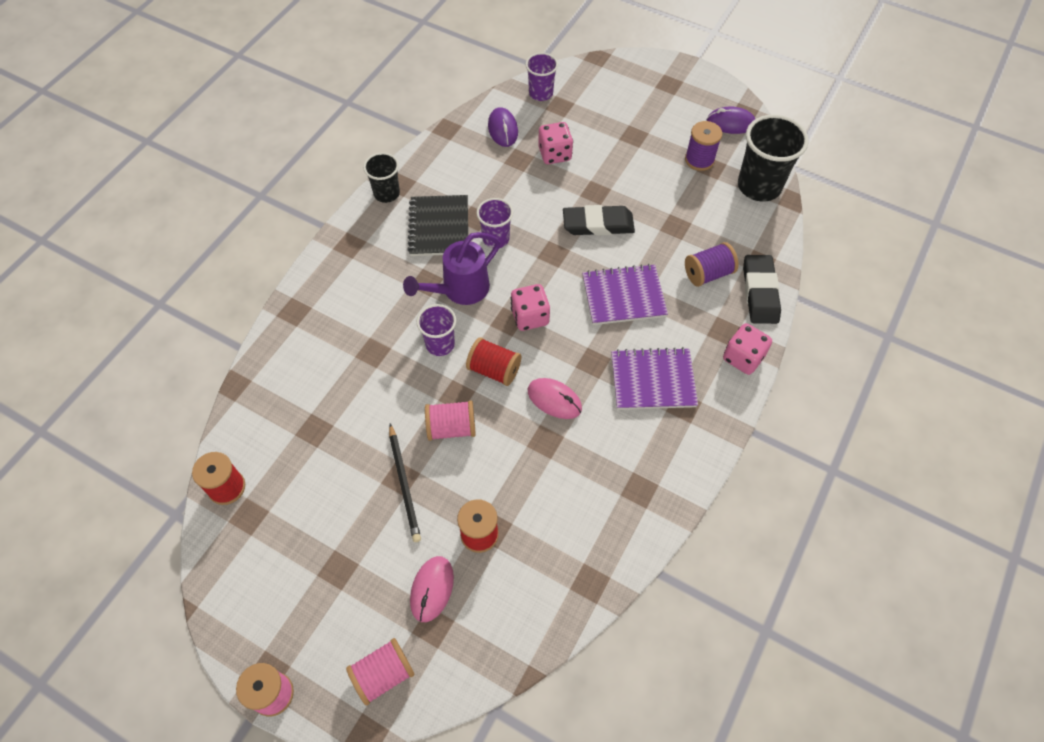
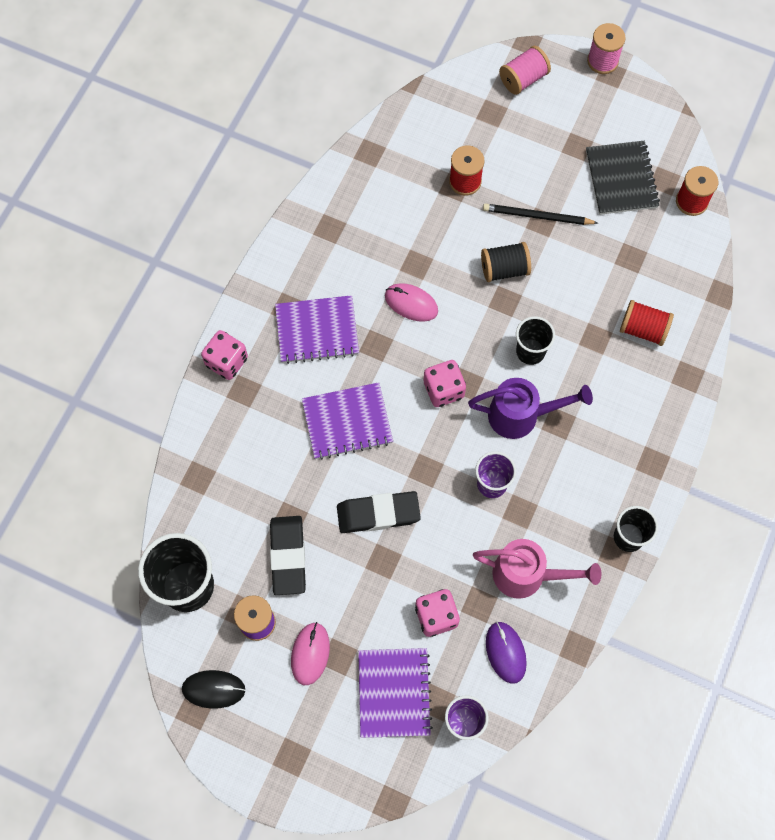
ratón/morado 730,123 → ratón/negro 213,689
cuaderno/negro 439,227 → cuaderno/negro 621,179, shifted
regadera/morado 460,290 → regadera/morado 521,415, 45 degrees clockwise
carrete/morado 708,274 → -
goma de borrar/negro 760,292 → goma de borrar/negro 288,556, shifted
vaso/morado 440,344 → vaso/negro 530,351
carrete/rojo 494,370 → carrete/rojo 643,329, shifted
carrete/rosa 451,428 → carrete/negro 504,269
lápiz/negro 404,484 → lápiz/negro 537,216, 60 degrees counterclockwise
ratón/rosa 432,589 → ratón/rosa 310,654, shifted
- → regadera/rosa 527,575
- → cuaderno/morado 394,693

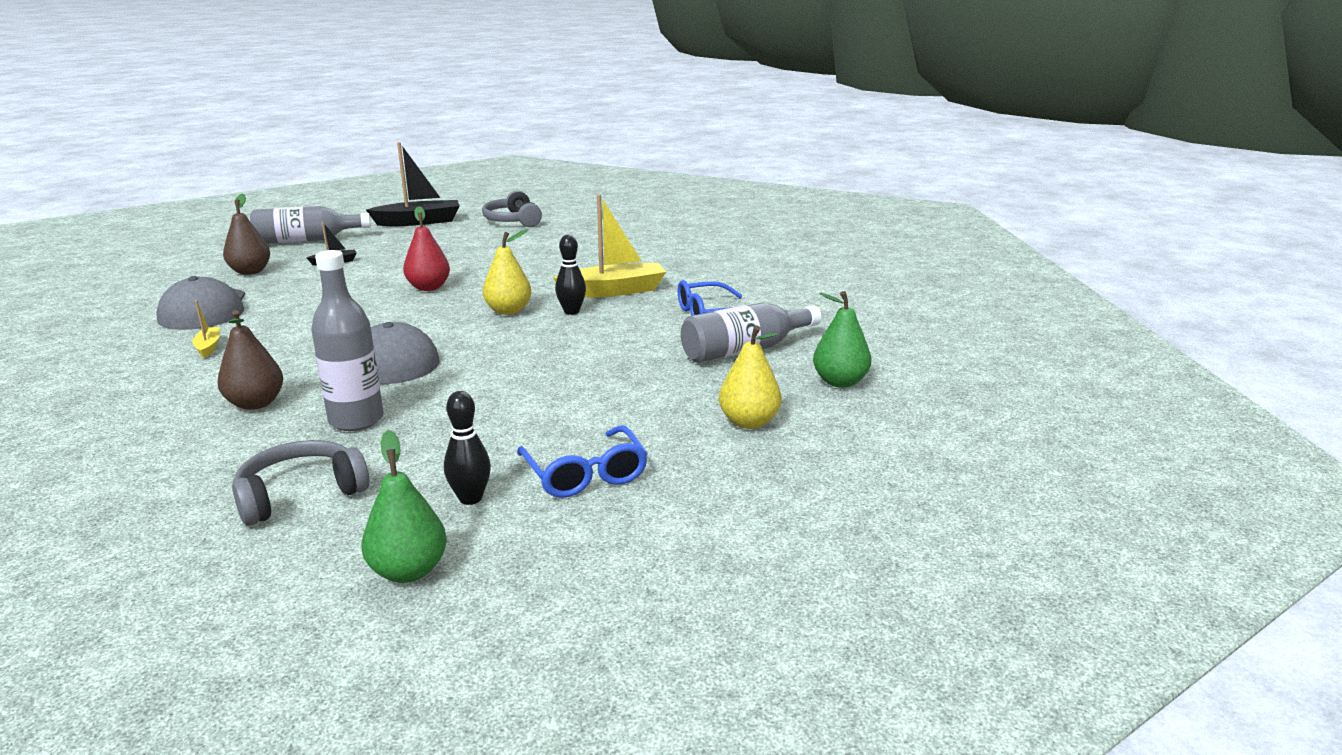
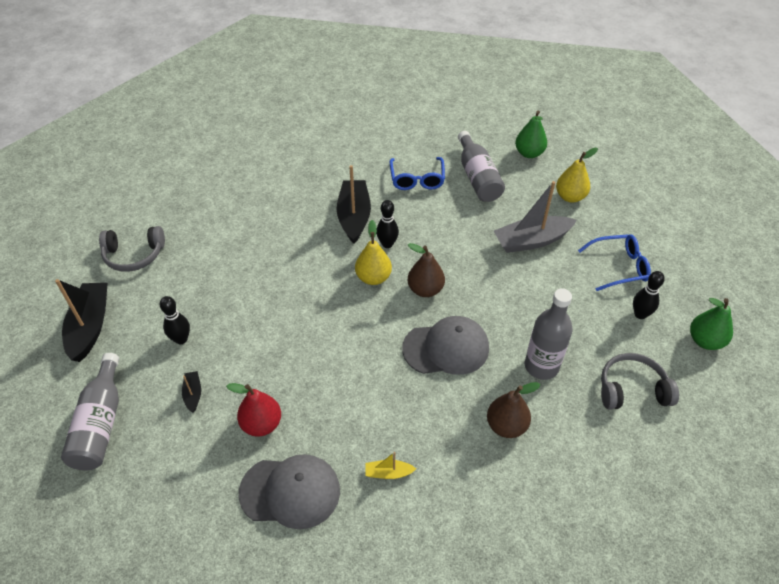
pera/marrón 250,272 → pera/marrón 425,290, shifted
barco/amarillo 613,291 → barco/negro 354,217
pera/rojo 428,287 → pera/rojo 261,424, shifted
auriculares/gris 300,494 → auriculares/gris 632,390, 105 degrees clockwise
- → barco/gris 531,241
- → bolo/negro 181,339

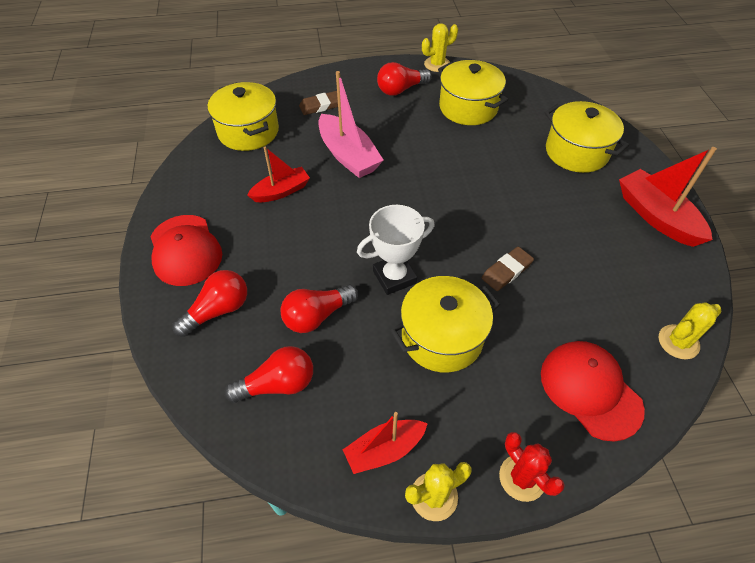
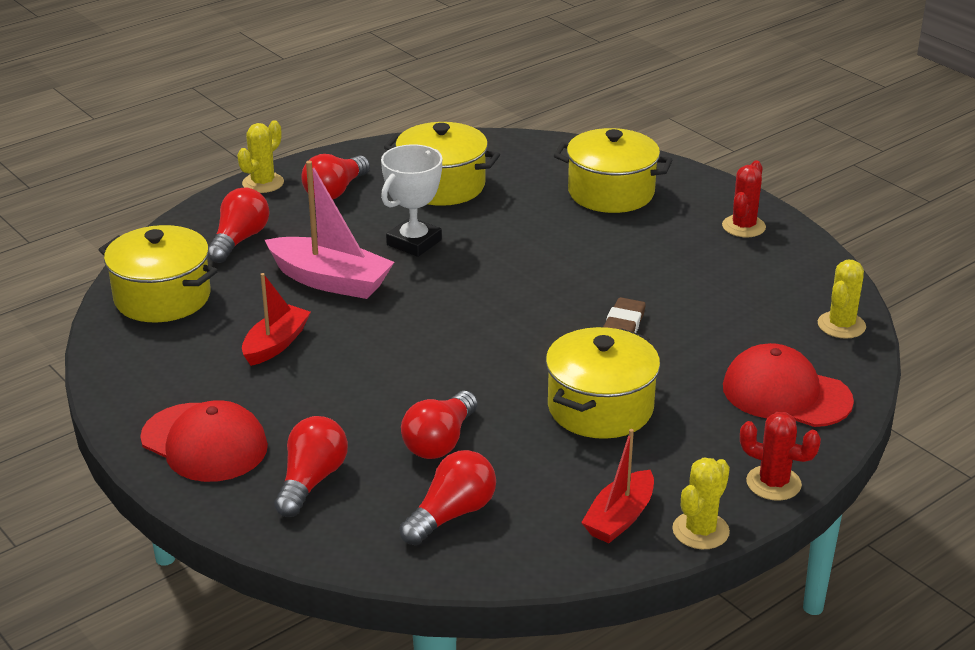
cactus/amarillo 437,64 → cactus/amarillo 263,183, shifted
goma de borrar/marrón 320,106 → bombilla/rojo 239,240
barco/rojo 656,216 → cactus/rojo 743,226
trofeo/blanco 394,277 → trofeo/blanco 414,242, shifted

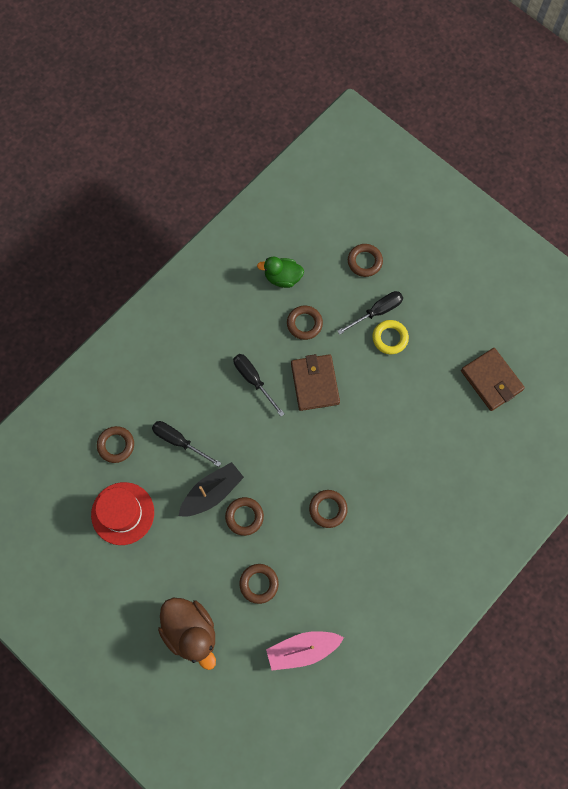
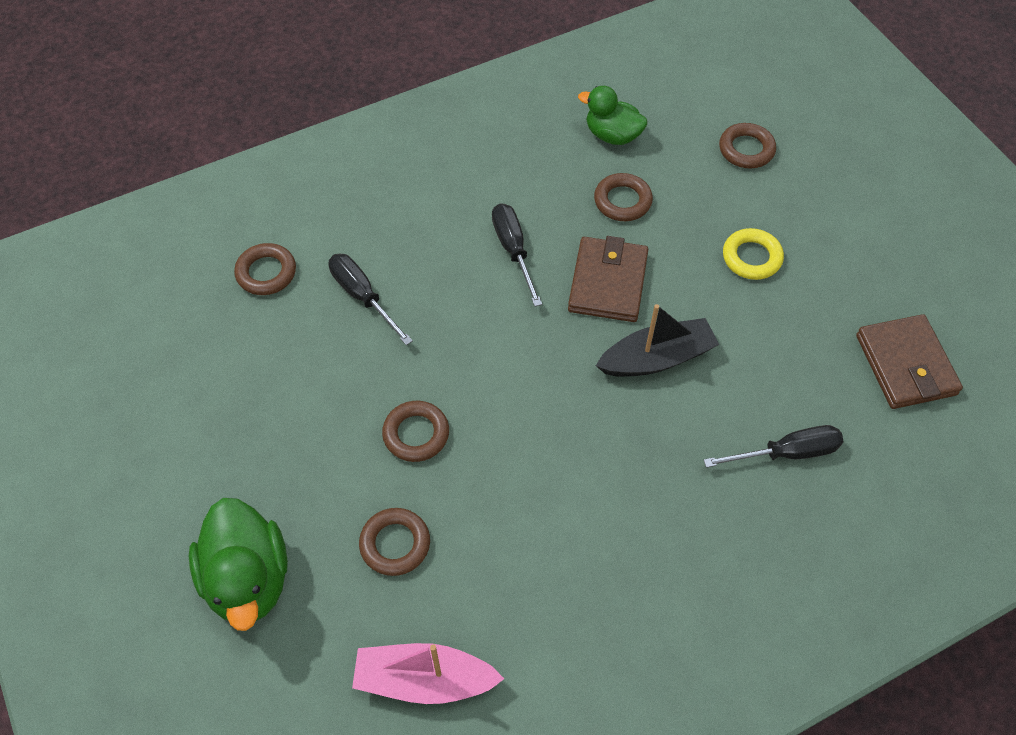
destornillador/negro 377,312 → destornillador/negro 787,453, shifted
barco/negro 212,492 → barco/negro 657,358, shifted
sombrero/rojo 122,513 → -
anillo/marrón 328,509 → -
pato/marrón 190,631 → pato/verde 248,579

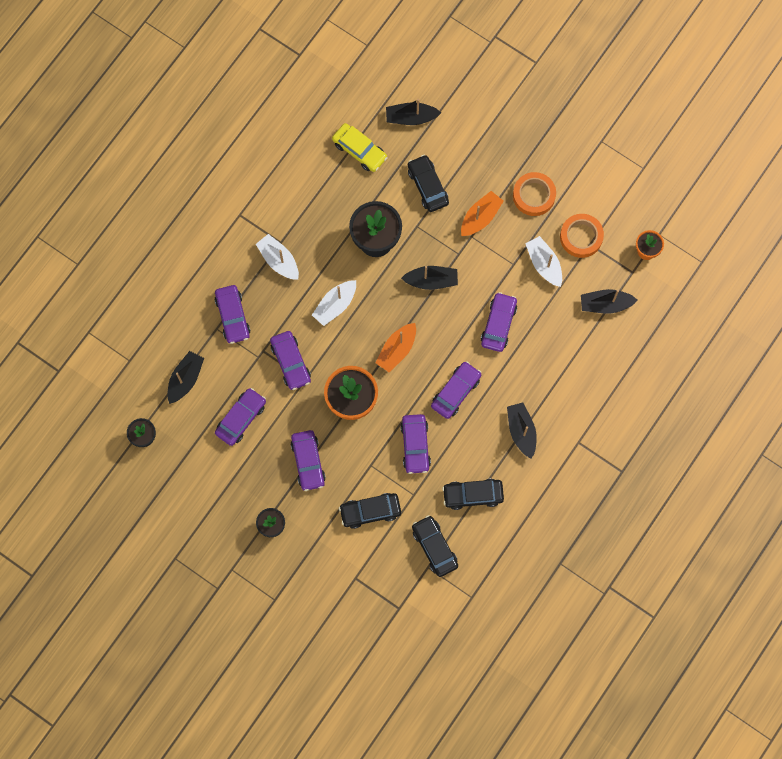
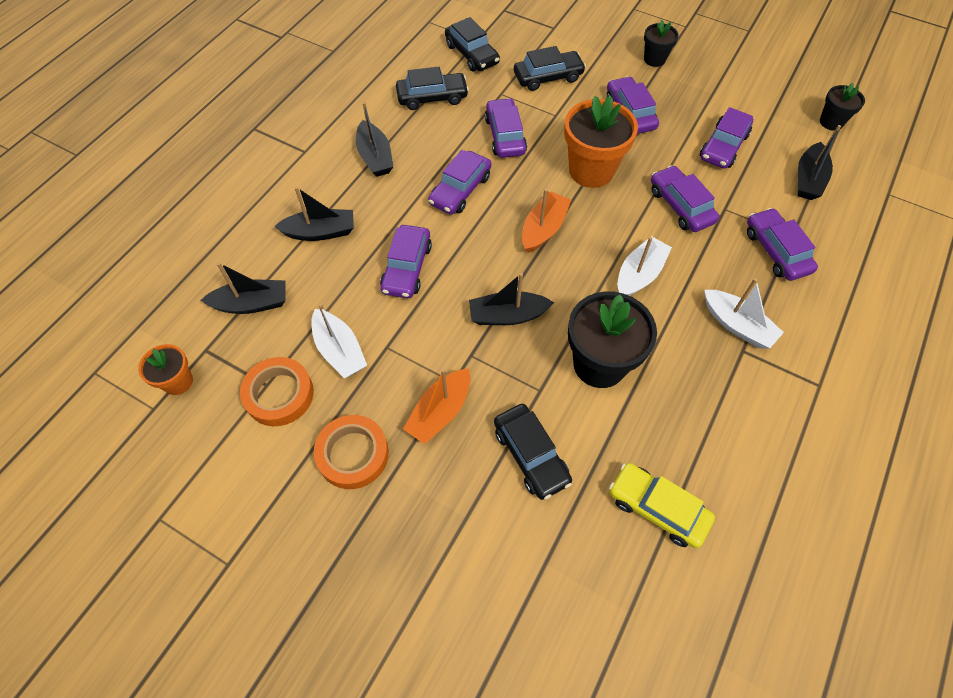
barco/negro 411,118 → barco/negro 320,232, shifted

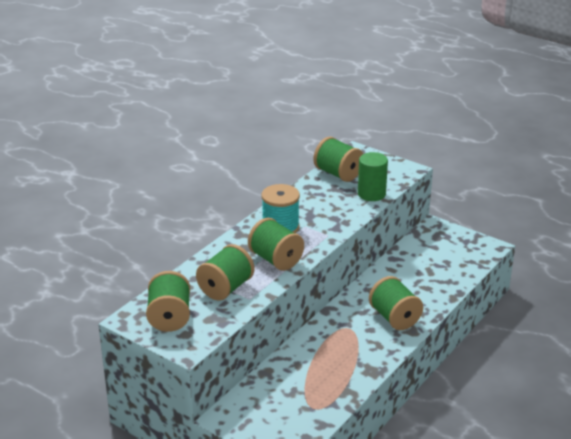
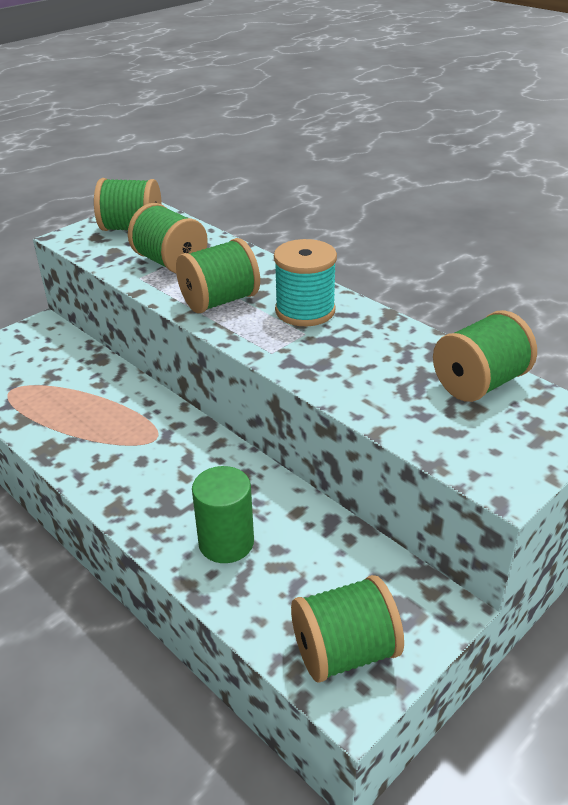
cilindro/verde 371,194 → cilindro/verde 226,542, shifted
carrete/verde 394,318 → carrete/verde 345,651, shifted

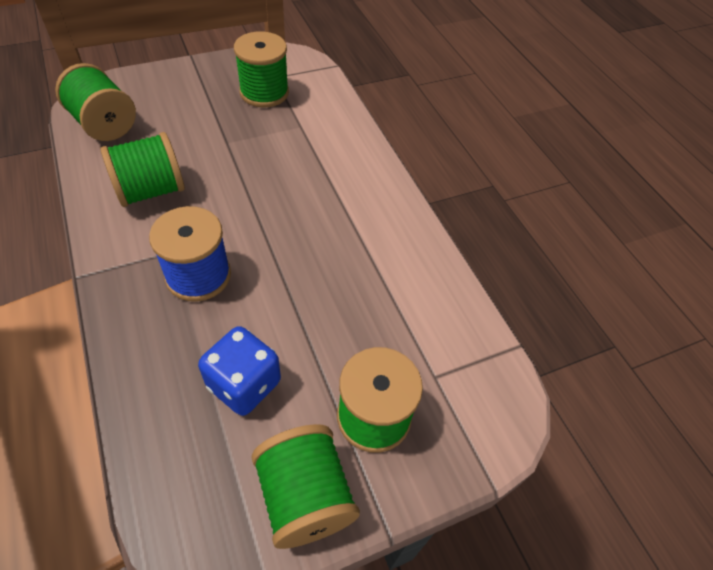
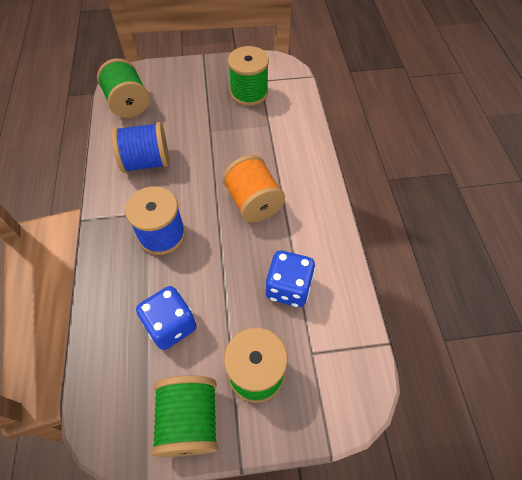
carrete/verde 151,191 → carrete/azul 146,162
- → carrete/naranja 253,202
- → dado/azul 288,288

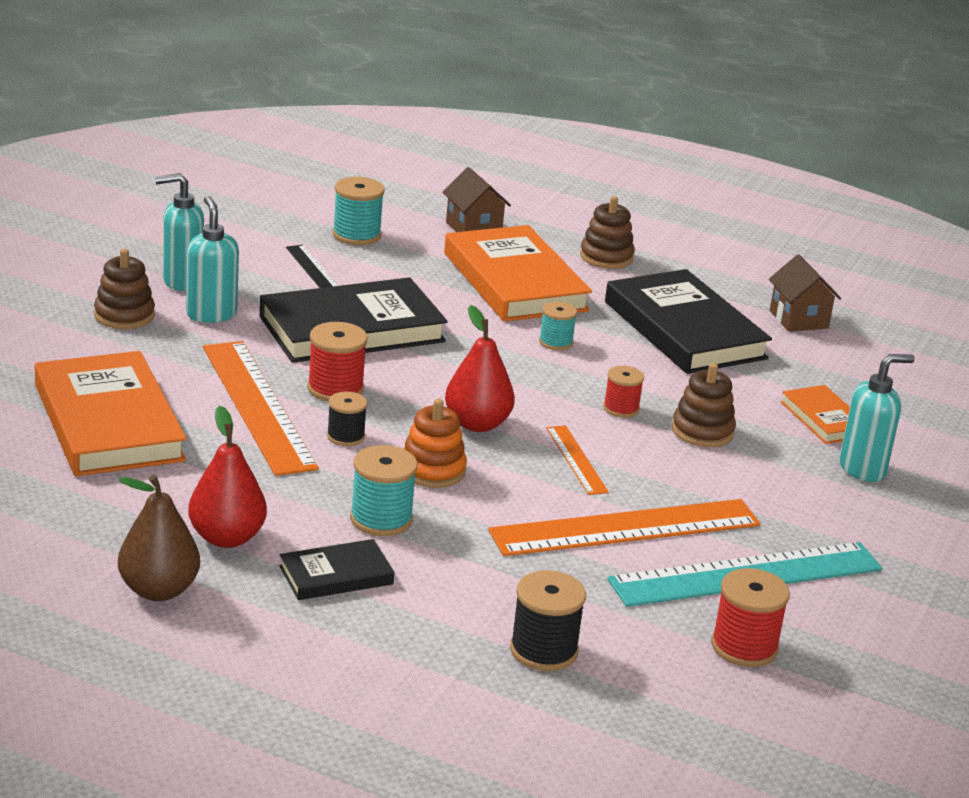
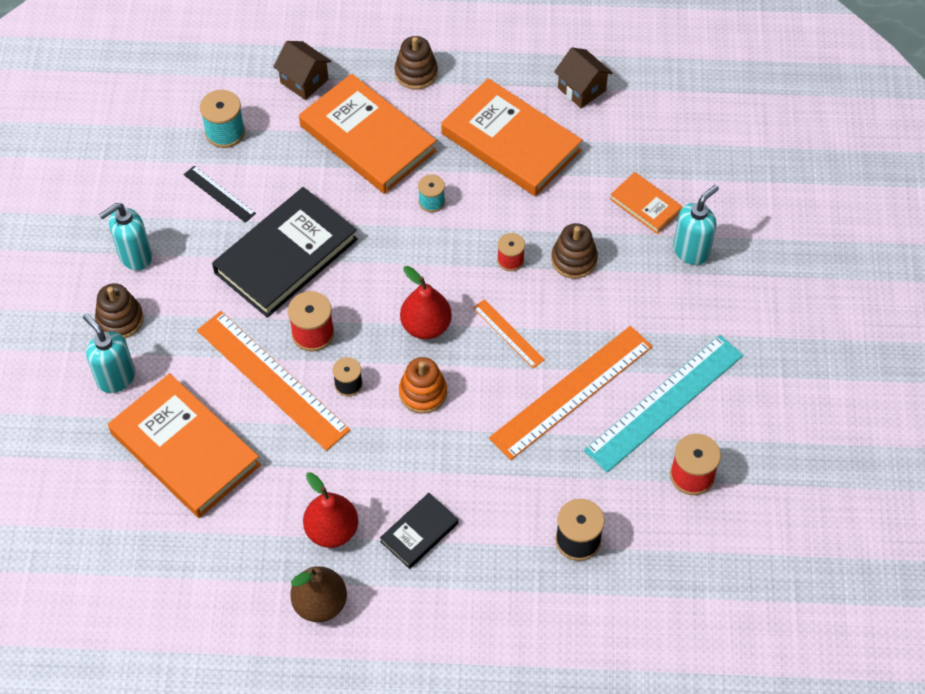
dispensador de jabón/turquesa 211,314 → dispensador de jabón/turquesa 116,378, shifted
libro/negro 684,330 → libro/naranja 510,142
carrete/turquesa 381,519 → -

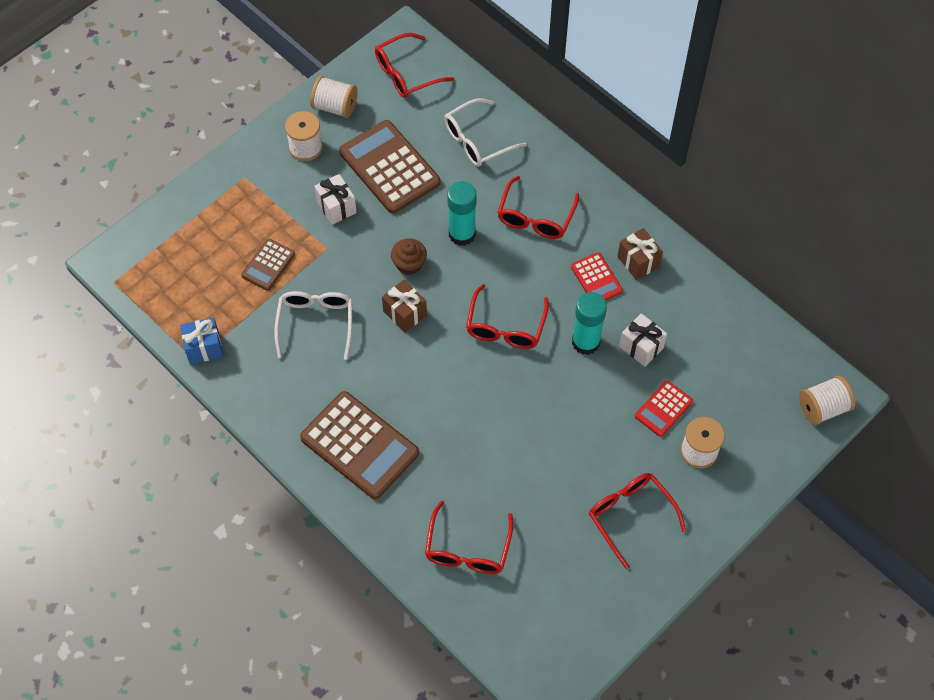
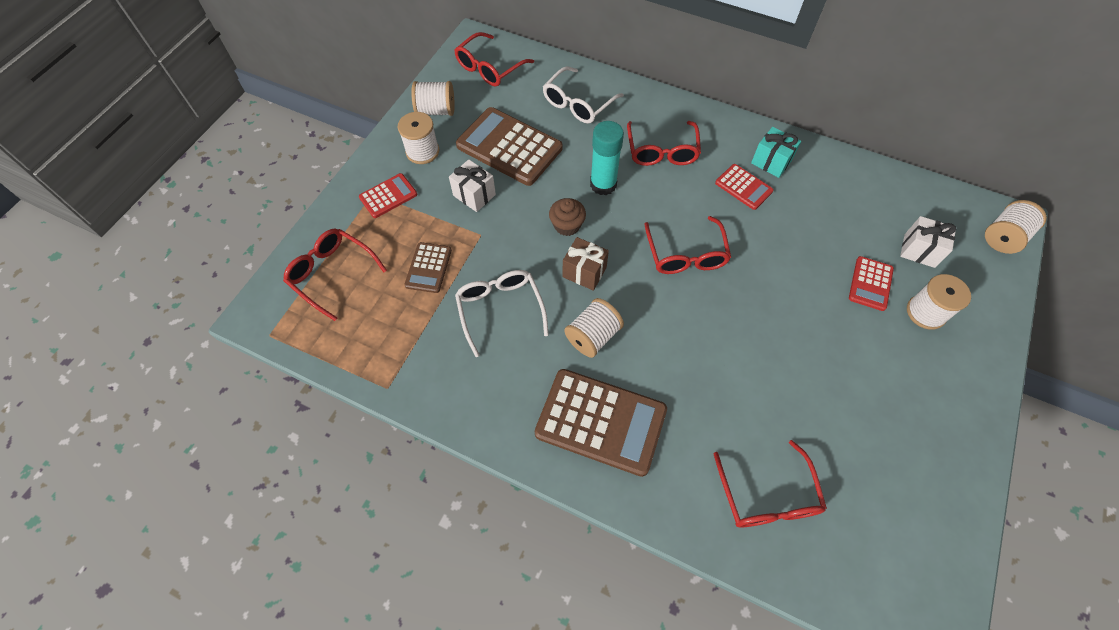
regalo/marrón 638,261 → regalo/turquesa 771,162
barra de pegamento/turquesa 586,342 → -
regalo/blanco 641,347 → regalo/blanco 919,250, shifted
regalo/azul 204,348 → -
gafas/rojo 630,516 → gafas/rojo 332,274, shifted
- → calculadora/rojo 388,196
- → carrete/blanco 593,336

